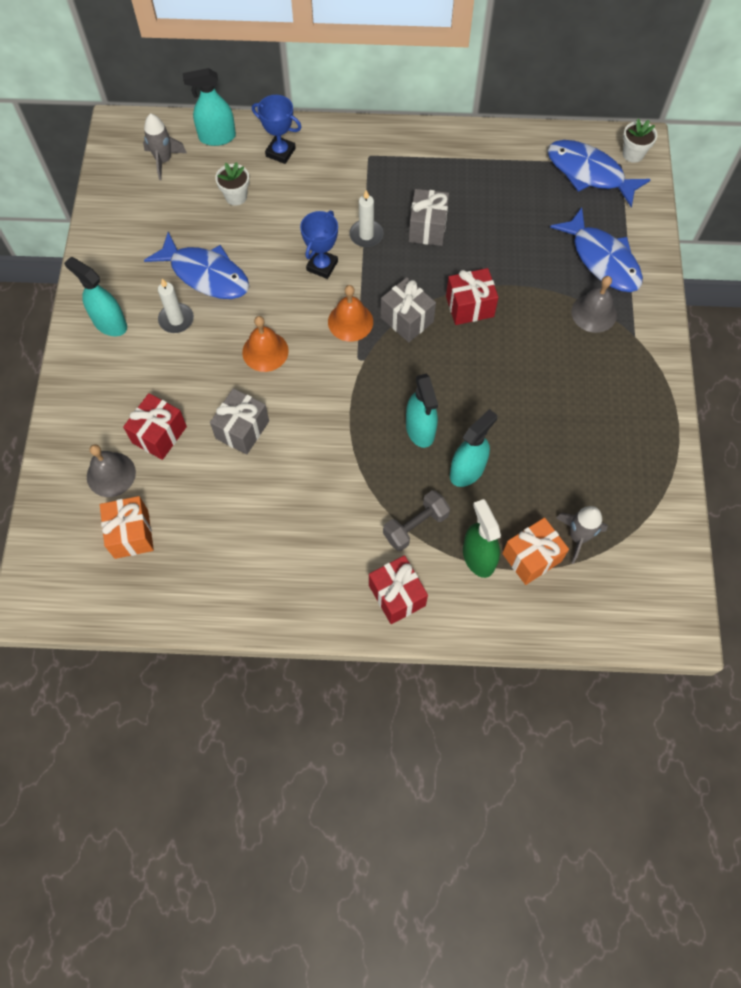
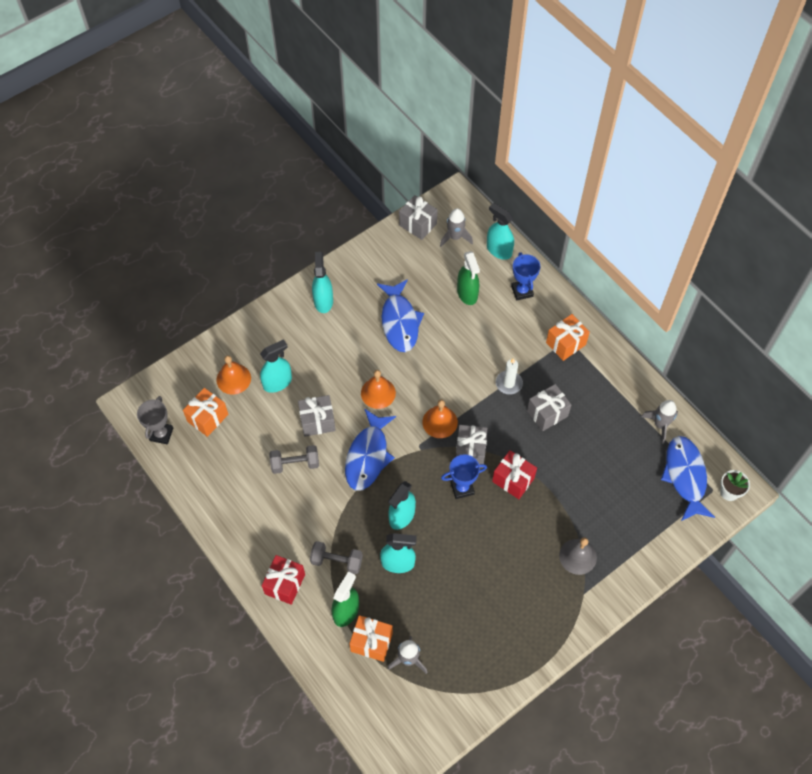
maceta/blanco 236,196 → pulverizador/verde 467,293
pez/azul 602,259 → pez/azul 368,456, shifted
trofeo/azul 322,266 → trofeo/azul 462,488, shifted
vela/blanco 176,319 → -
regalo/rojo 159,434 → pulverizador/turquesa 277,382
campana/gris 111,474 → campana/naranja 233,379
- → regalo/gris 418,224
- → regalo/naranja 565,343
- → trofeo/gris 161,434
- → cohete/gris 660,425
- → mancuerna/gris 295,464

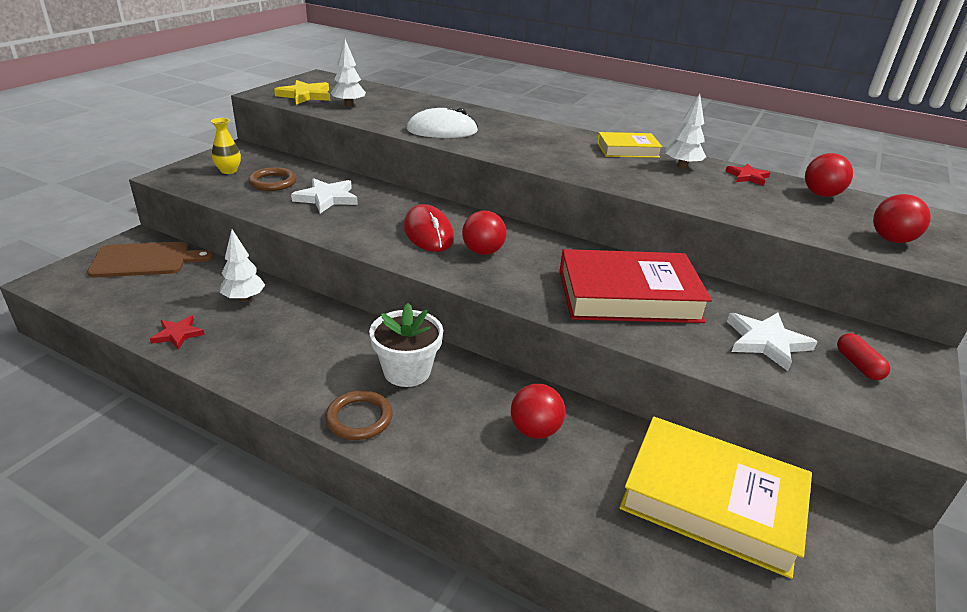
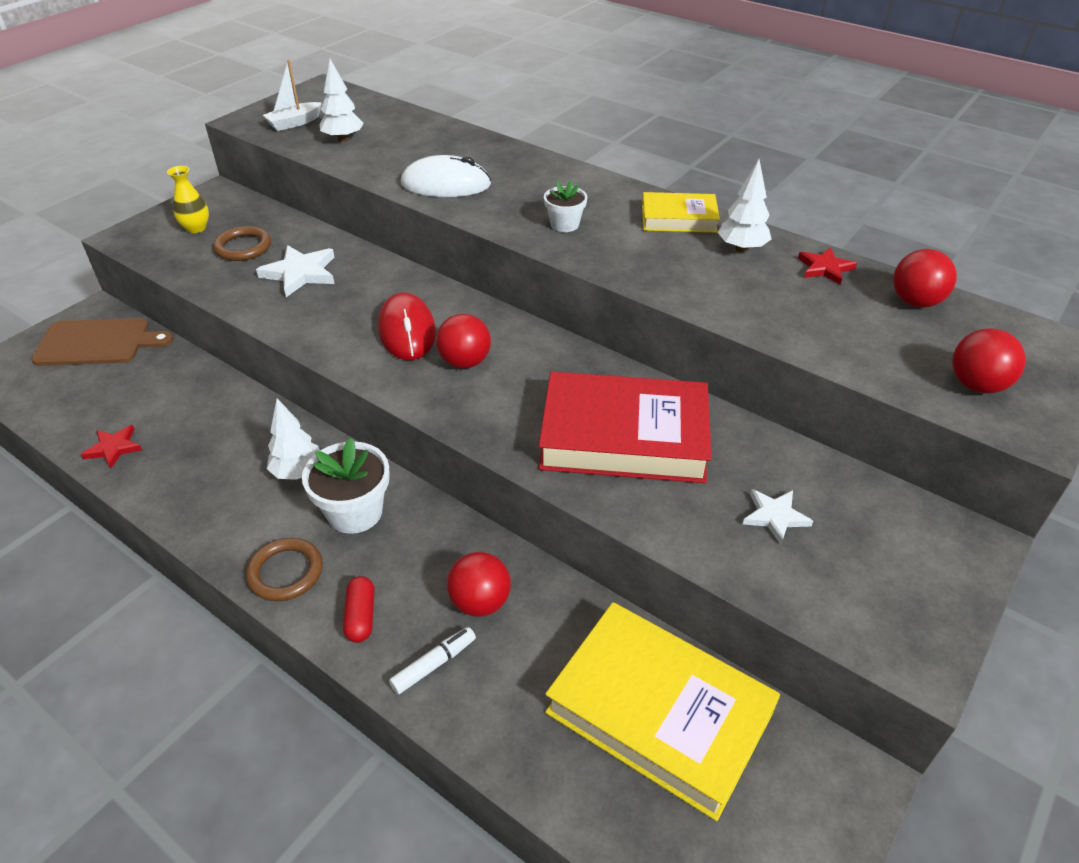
estrella/amarillo 305,95 → barco/blanco 294,123
árbol/blanco 244,298 → árbol/blanco 298,472, shifted
estrella/blanco 766,342 → estrella/blanco 775,516, x0.63
cápsula/rojo 858,365 → cápsula/rojo 361,616, shifted
- → maceta/blanco 564,224
- → rotulador/blanco 433,664

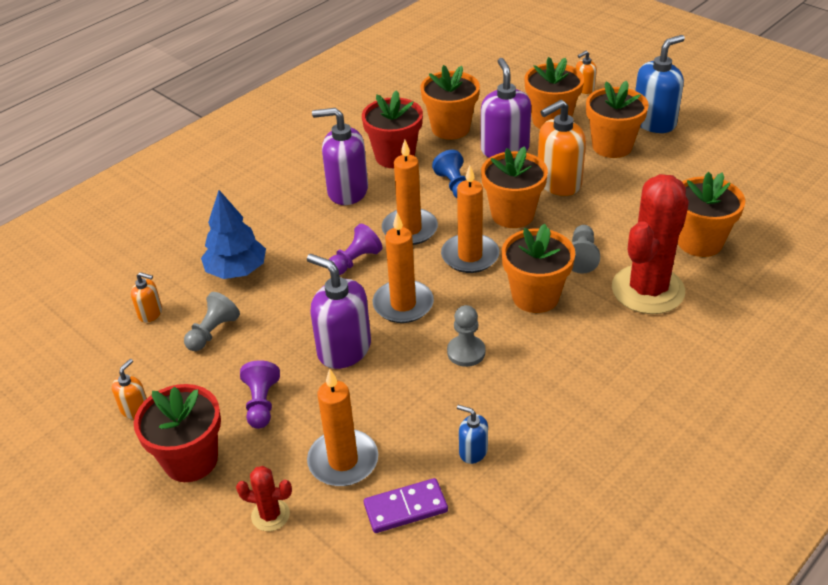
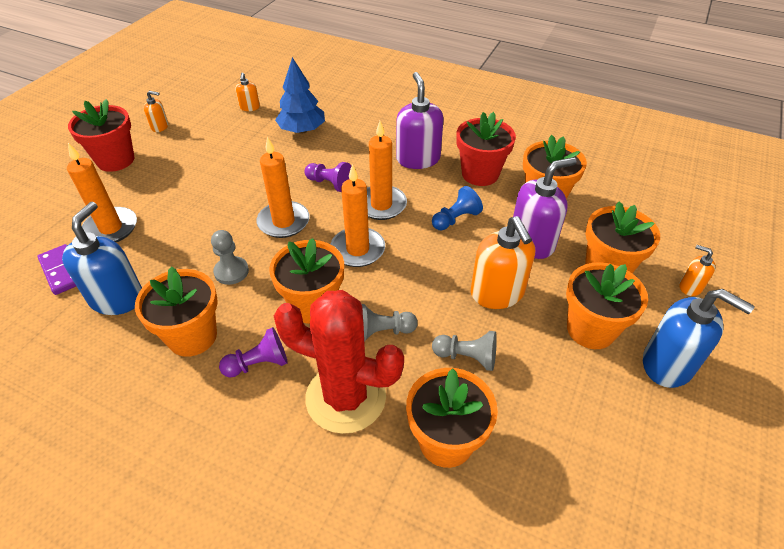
dispensador de jabón/naranja 558,183 → dispensador de jabón/naranja 497,293, 150 degrees counterclockwise
maceta/naranja 512,214 → maceta/naranja 192,336, shifted
dispensador de jabón/morado 344,349 → -
peón/gris 213,332 → peón/gris 467,357, shifted
peón/morado 261,403 → peón/morado 258,364, shifted
dispensador de jabón/azul 473,451 → dispensador de jabón/azul 117,298, x1.99
cactus/rojo 270,515 → -

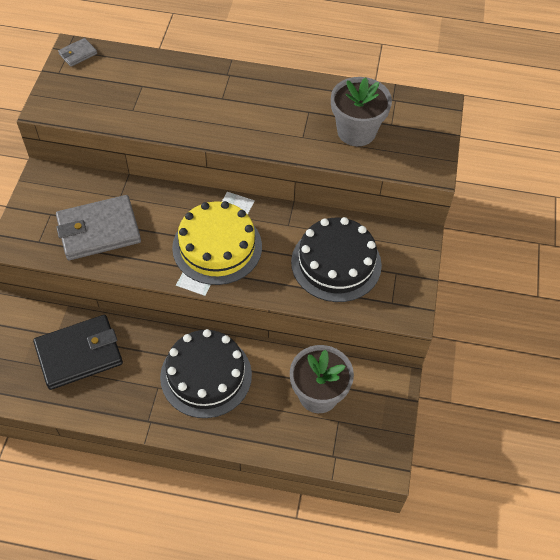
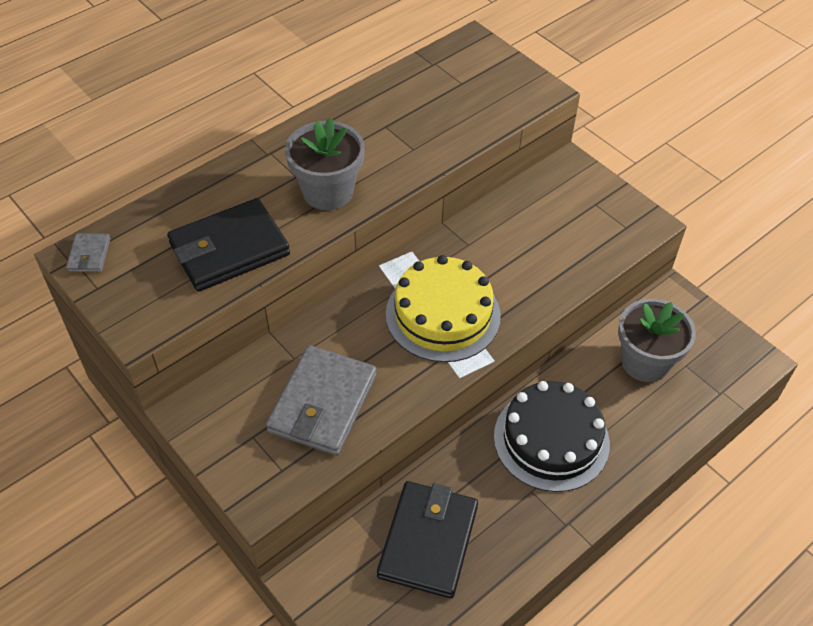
maceta/gris 356,131 → maceta/gris 328,192, shifted
tarta/negro 336,263 → -
- → cartera/negro 229,249

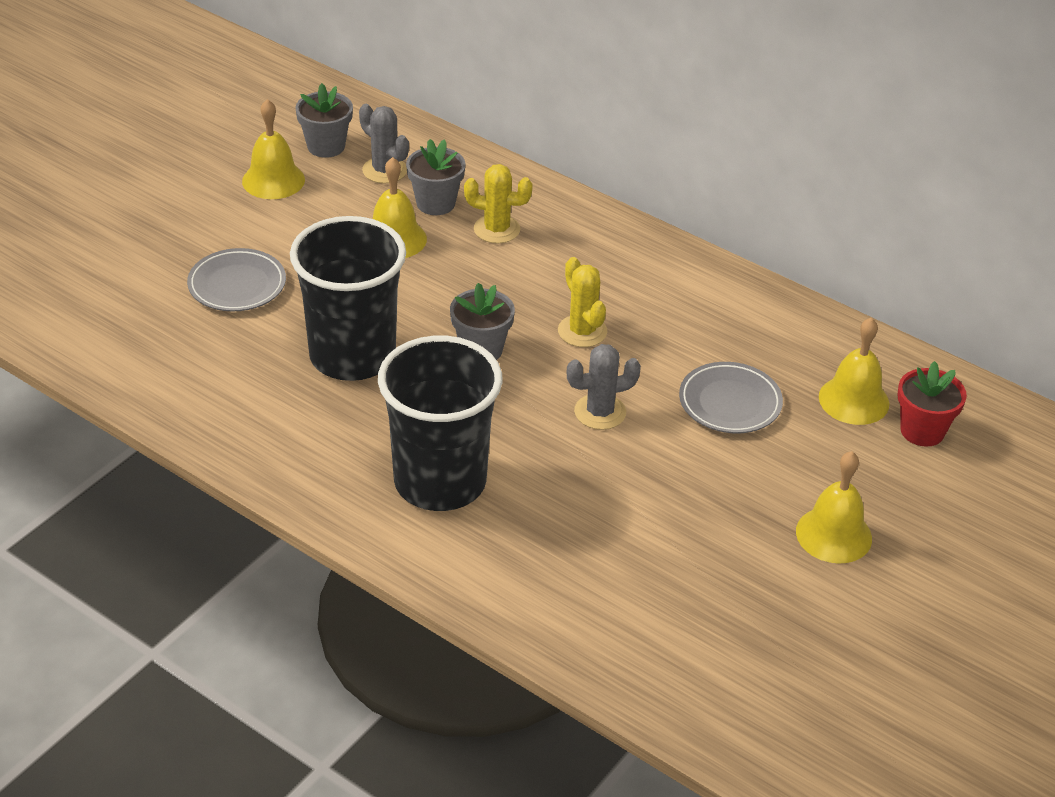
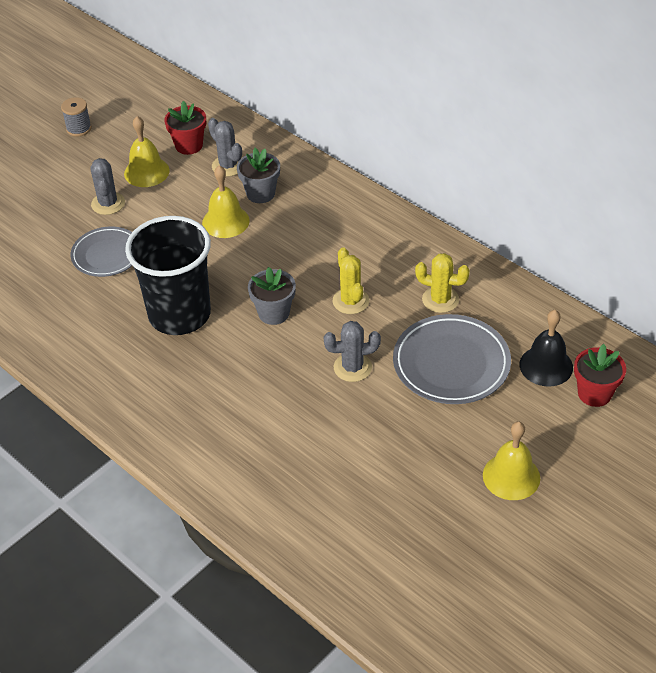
maceta/gris 326,146 → maceta/rojo 189,145
cactus/amarillo 496,229 → cactus/amarillo 440,300, shifted
campana/amarillo 853,400 → campana/negro 546,366
vaso/negro 440,482 → -
plato/gris 730,402 → plato/gris 451,364, x1.51
- → carrete/gris 79,128
- → cactus/gris 108,203

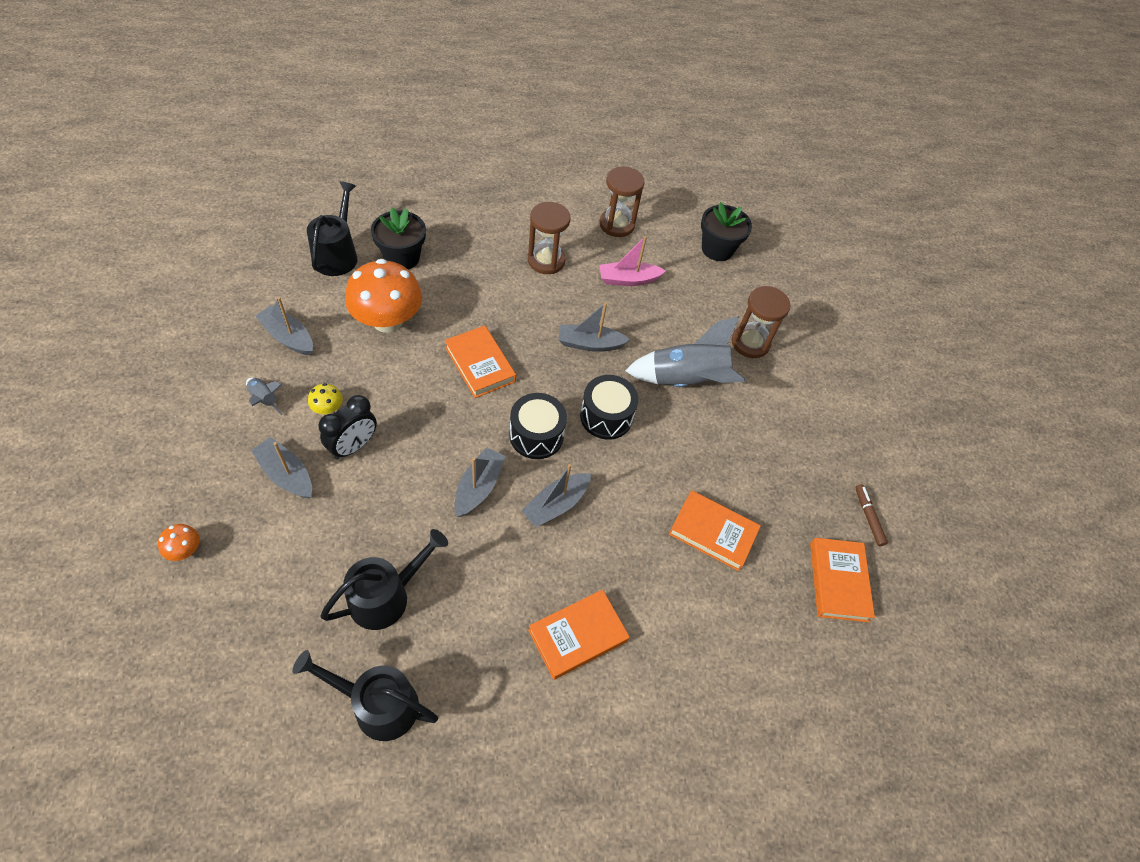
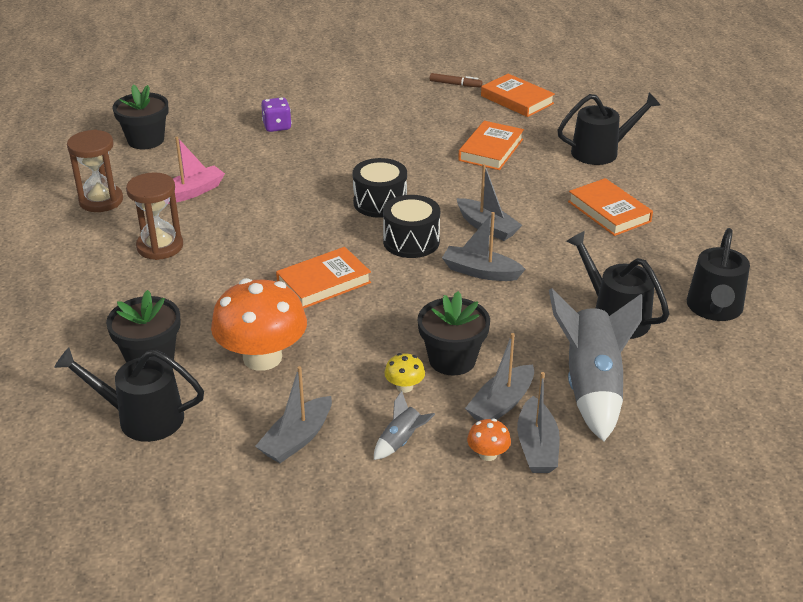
barco/rosa 628,279 → barco/rosa 191,192, 120 degrees counterclockwise
reloj de arena/marrón 750,343 → dado/morado 277,126
barco/gris 590,344 → barco/gris 537,446, shifted
cohete/gris 687,381 → cohete/gris 592,387, shifted
despertador/negro 353,446 → maceta/negro 452,360
rotulador/marrón 868,517 → rotulador/marrón 455,84, 150 degrees counterclockwise
seta/naranja 185,550 → seta/naranja 488,454, shifted
libro/naranja 838,581 → libro/naranja 517,100, 45 degrees clockwise
- → regadera/negro 600,152

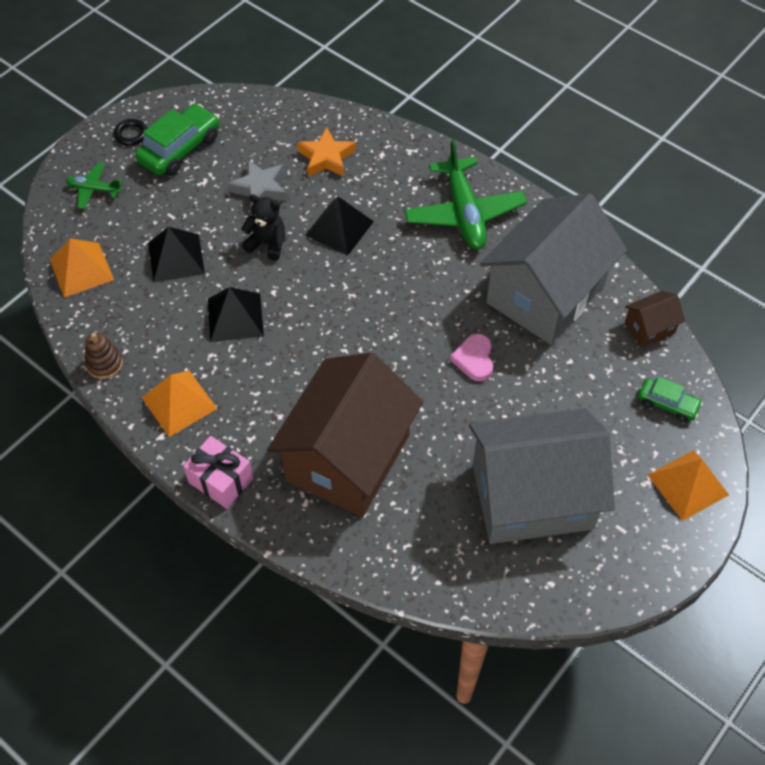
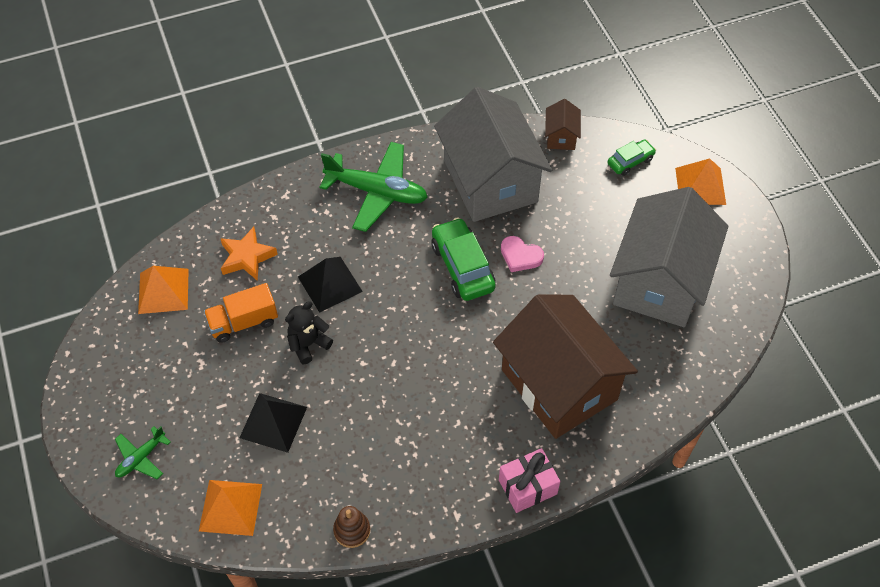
coche/verde 180,149 → coche/verde 462,267, shifted
anillo/negro 131,134 → -
estrella/gris 260,189 → camión/naranja 243,322
pirámide/negro 235,317 → -
pirámide/naranja 179,403 → pirámide/naranja 163,291, shifted

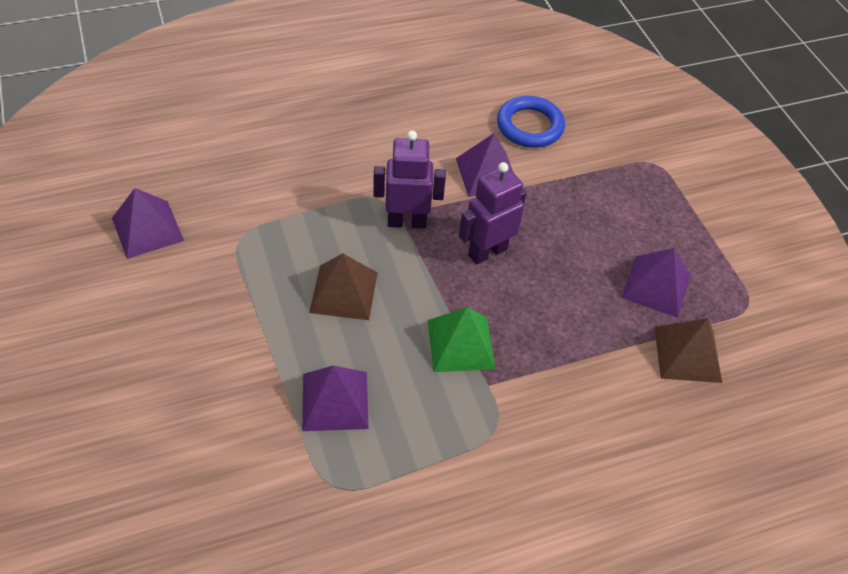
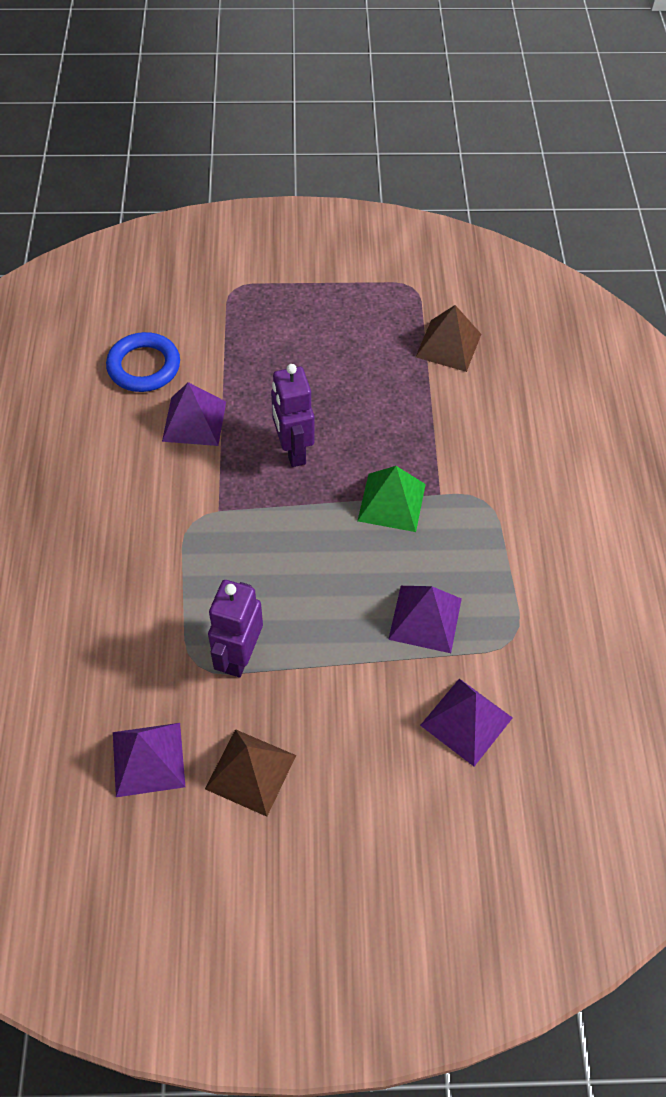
robot/morado 407,222 → robot/morado 239,656, shifted
pirámide/morado 656,286 → pirámide/morado 466,721, shifted
pirámide/marrón 344,292 → pirámide/marrón 250,771, shifted

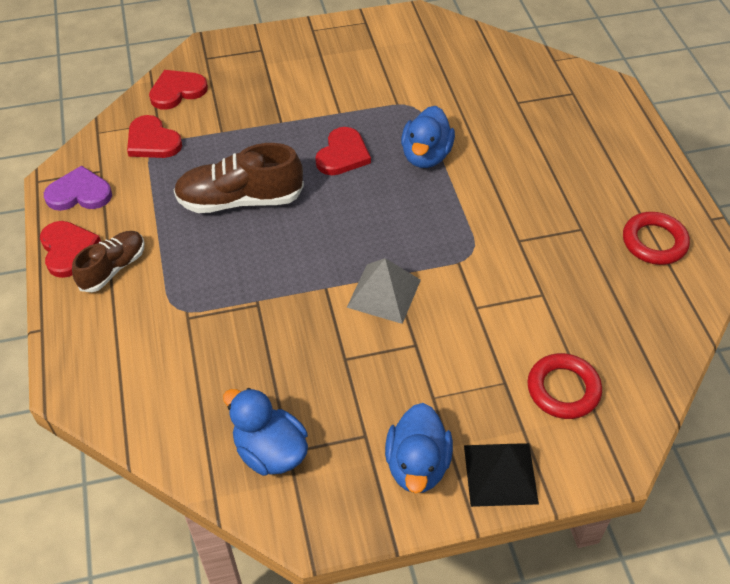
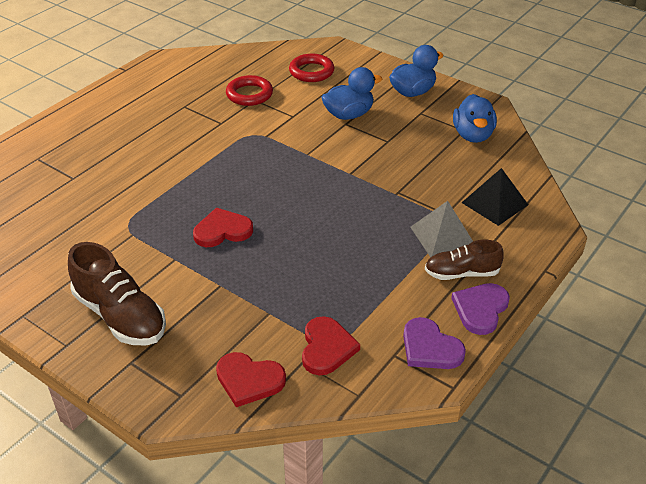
pato/azul 426,156 → pato/azul 349,114, shifted
zapato/marrón 240,200 → zapato/marrón 120,315, shifted
anillo/rojo 654,242 → anillo/rojo 249,94, shifted
corazón/rojo 68,250 → corazón/morado 480,309
pirámide/gris 384,293 → pirámide/gris 442,236, shifted
pirámide/negro 500,474 → pirámide/negro 494,203, shifted

